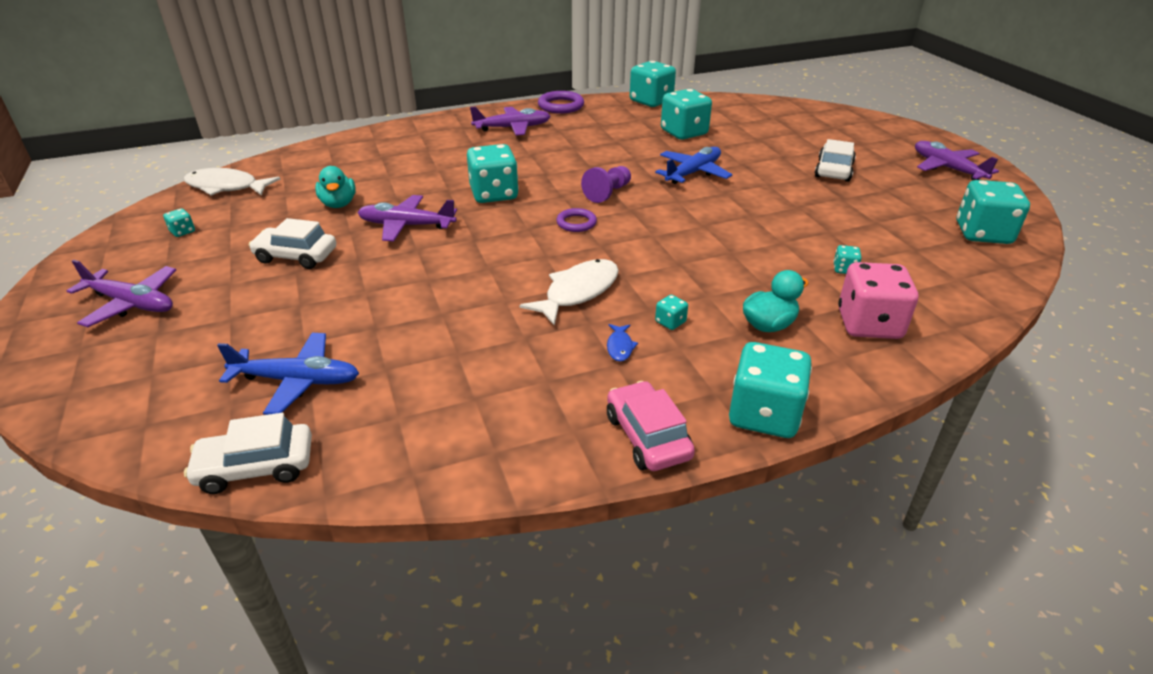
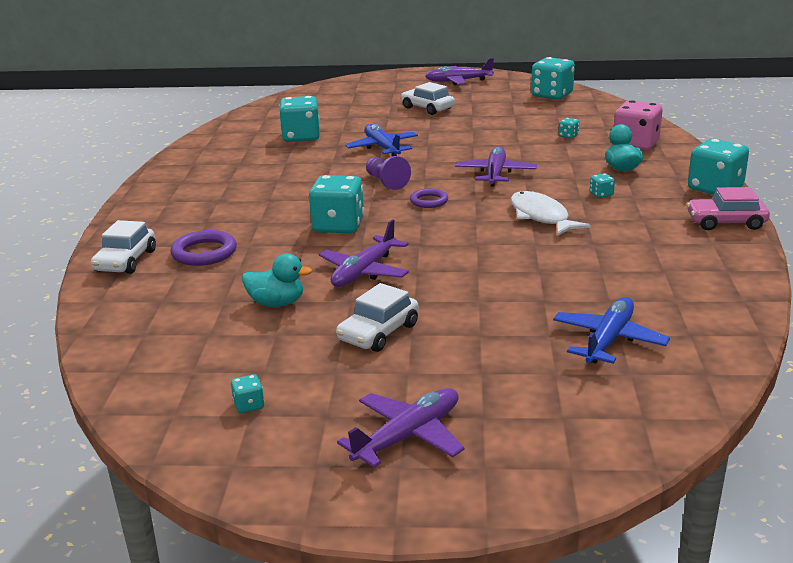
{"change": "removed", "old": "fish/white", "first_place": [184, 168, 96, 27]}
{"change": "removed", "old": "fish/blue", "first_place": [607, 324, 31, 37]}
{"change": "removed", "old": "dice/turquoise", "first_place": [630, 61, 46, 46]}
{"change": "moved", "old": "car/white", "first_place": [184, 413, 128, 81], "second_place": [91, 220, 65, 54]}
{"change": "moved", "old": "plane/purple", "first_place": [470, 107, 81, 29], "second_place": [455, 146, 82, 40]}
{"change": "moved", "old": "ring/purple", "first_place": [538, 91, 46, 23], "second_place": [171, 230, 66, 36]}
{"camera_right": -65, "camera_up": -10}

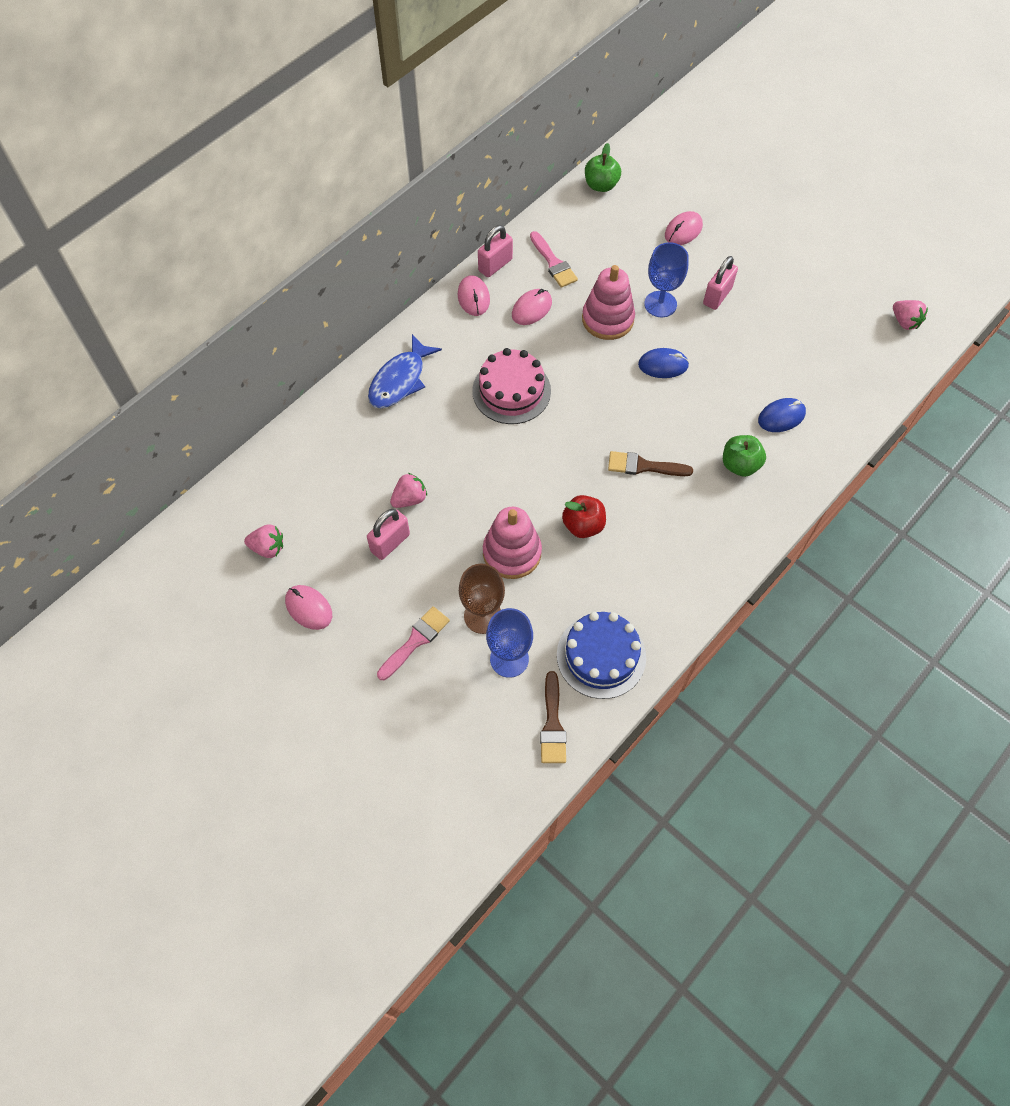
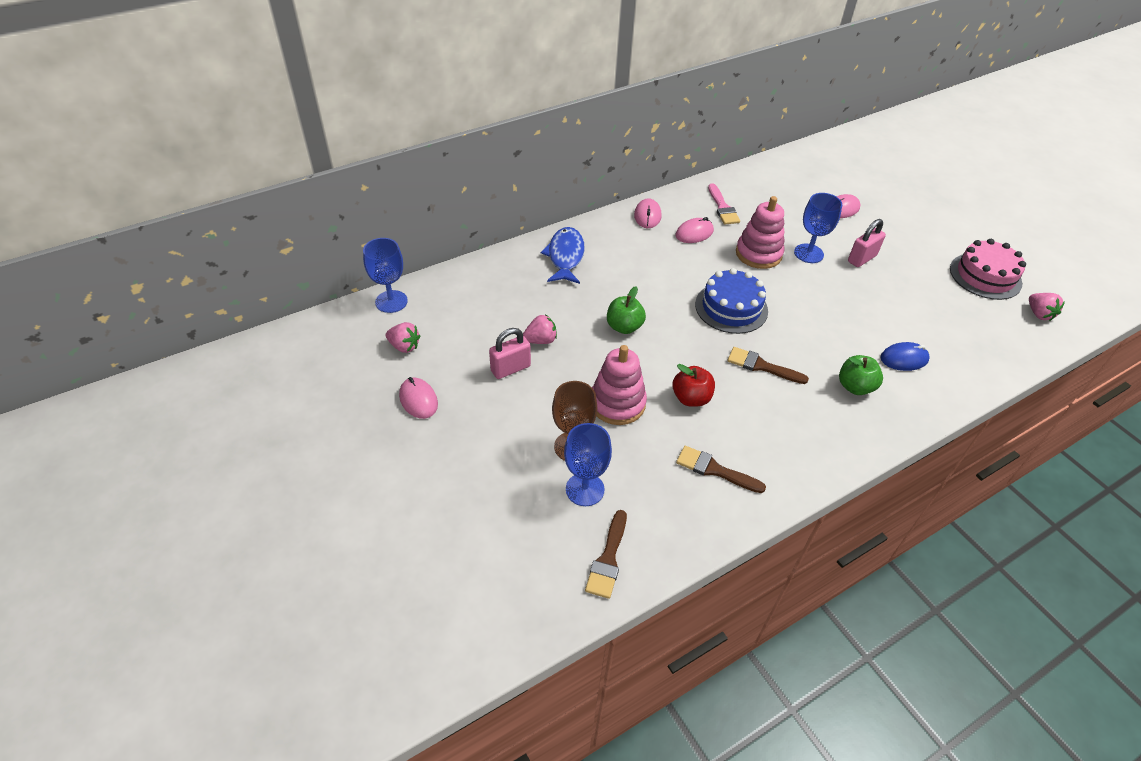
{"change": "removed", "old": "brush/pink", "first_place": [377, 606, 73, 74]}
{"change": "removed", "old": "padlock/pink", "first_place": [478, 225, 35, 52]}
{"change": "removed", "old": "mouse/blue", "first_place": [638, 348, 51, 30]}
{"change": "added", "new": "goblet/blue", "second_place": [363, 238, 45, 75]}
{"change": "added", "new": "brush/brown", "second_place": [676, 446, 90, 47]}
{"change": "moved", "old": "cake/pink", "first_place": [472, 348, 79, 76], "second_place": [950, 239, 76, 61]}
{"change": "moved", "old": "cake/blue", "first_place": [557, 612, 89, 87], "second_place": [695, 268, 73, 66]}
{"change": "moved", "old": "apple/green", "first_place": [585, 143, 36, 49], "second_place": [607, 286, 39, 48]}
{"change": "turned", "old": "fish/blue", "first_place": [368, 334, 74, 74], "second_place": [541, 227, 44, 57], "degrees": 135}
{"camera_right": 15, "camera_up": -15}

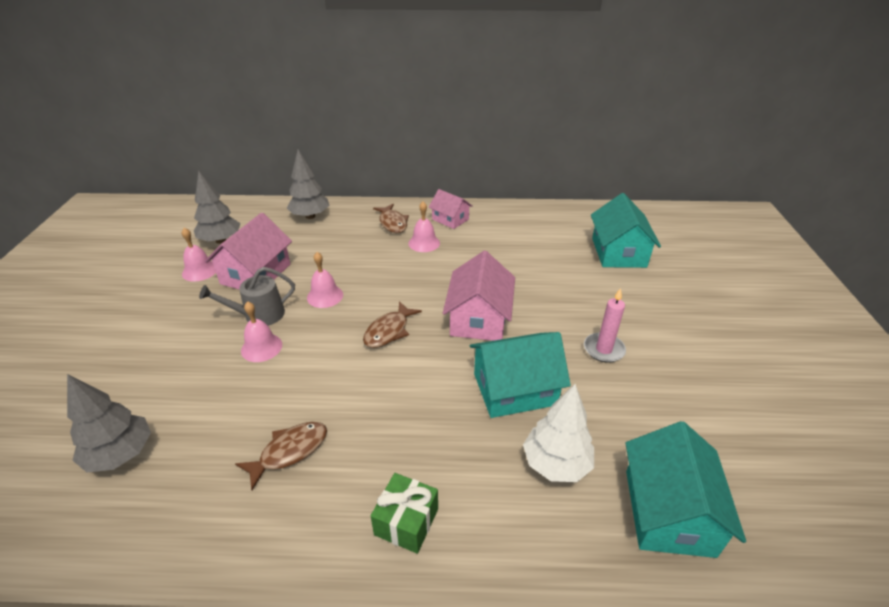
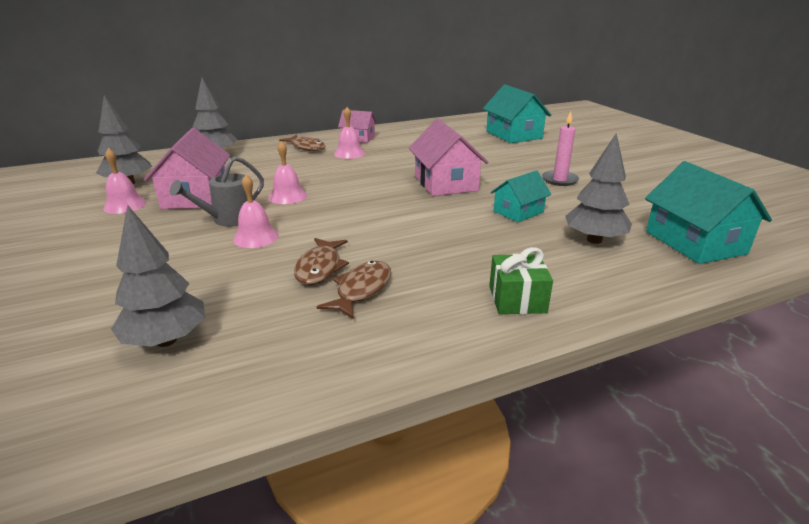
{"change": "moved", "old": "fish/brown", "first_place": [363, 301, 59, 47], "second_place": [294, 238, 55, 47]}
{"change": "recoloured", "old": "tree/white", "new": "tree/grey", "first_place": [523, 384, 71, 98], "second_place": [565, 133, 67, 111]}
{"change": "resized", "old": "house/turquoise", "first_place": [470, 332, 101, 86], "second_place": [490, 170, 61, 52], "factor": 0.6}
{"camera_right": -25, "camera_up": -10}

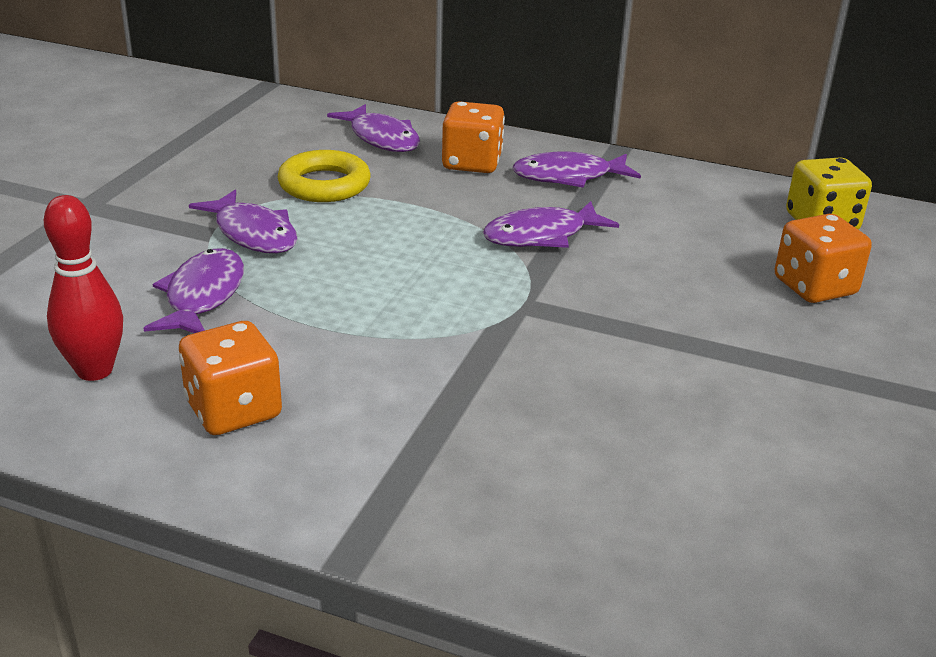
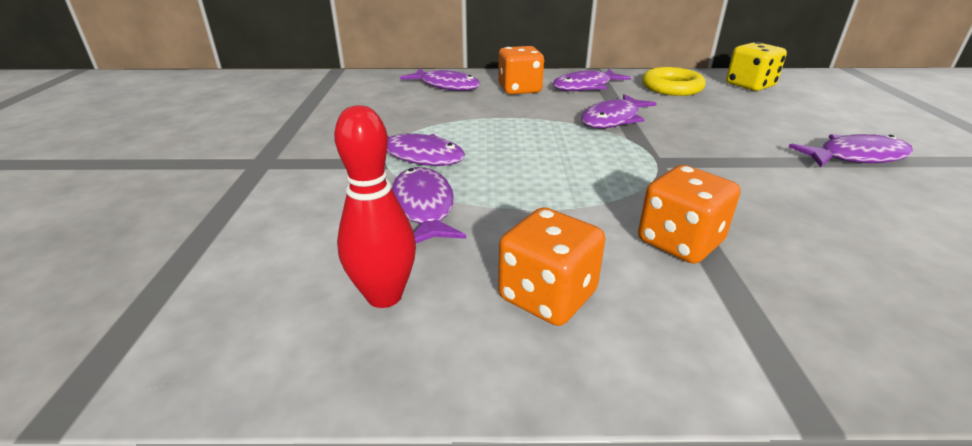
{"change": "added", "new": "fish/purple", "second_place": [789, 134, 124, 33]}
{"change": "moved", "old": "ring/yellow", "first_place": [278, 150, 93, 52], "second_place": [642, 67, 64, 29]}
{"change": "moved", "old": "dice/orange", "first_place": [775, 214, 97, 89], "second_place": [638, 165, 102, 99]}
{"camera_right": -20, "camera_up": 0}

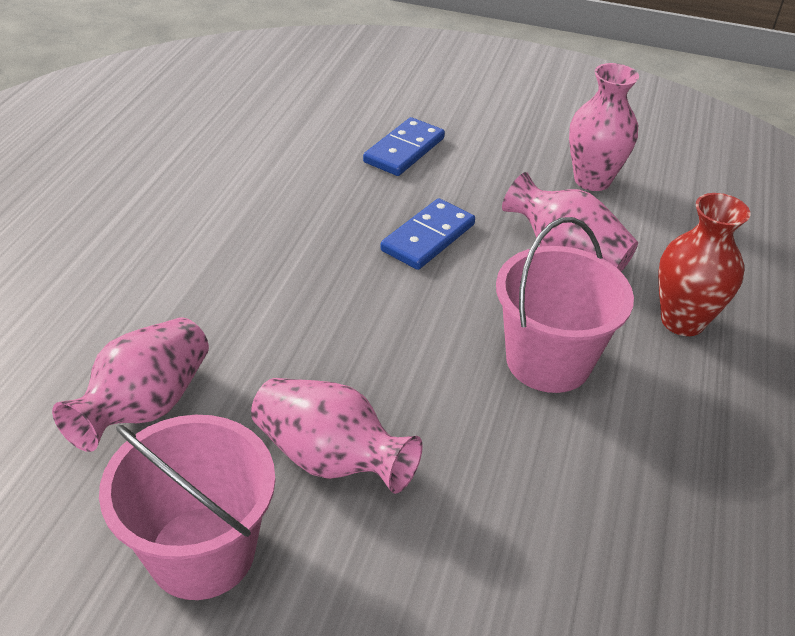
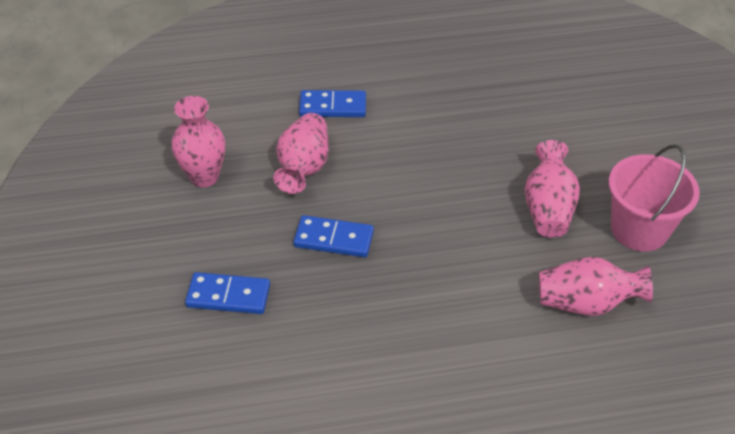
{"change": "removed", "old": "bucket/pink", "first_place": [496, 217, 138, 176]}
{"change": "replaced", "old": "vase/red", "new": "domino/blue", "first_place": [658, 193, 93, 143], "second_place": [299, 90, 67, 27]}
{"camera_right": -115, "camera_up": 5}

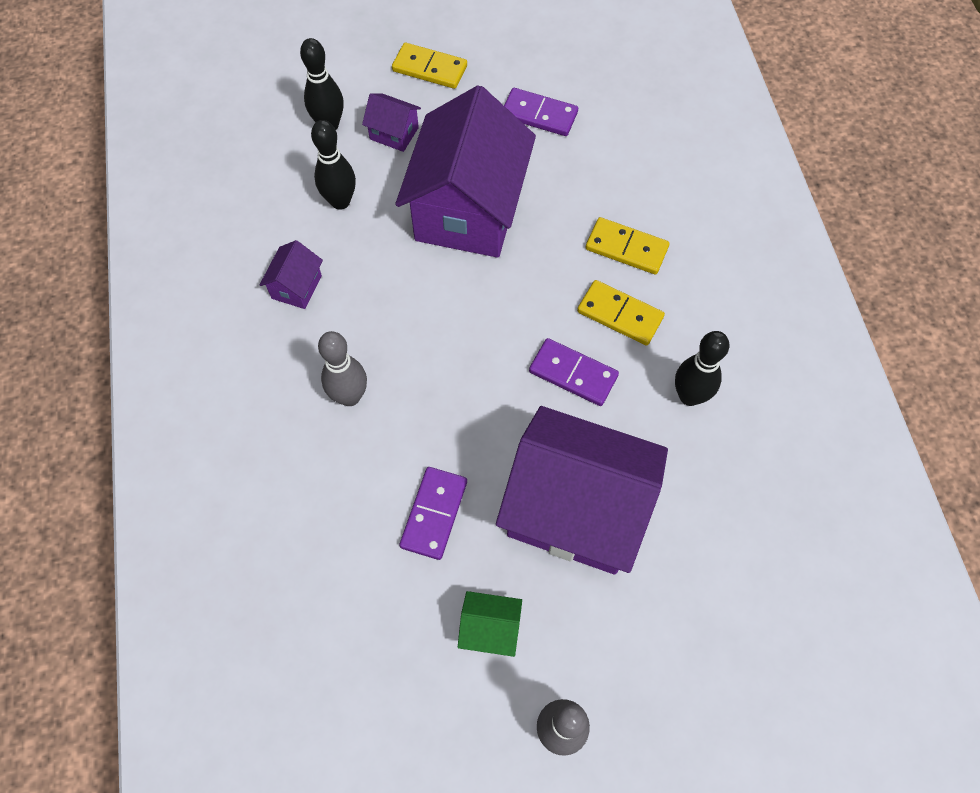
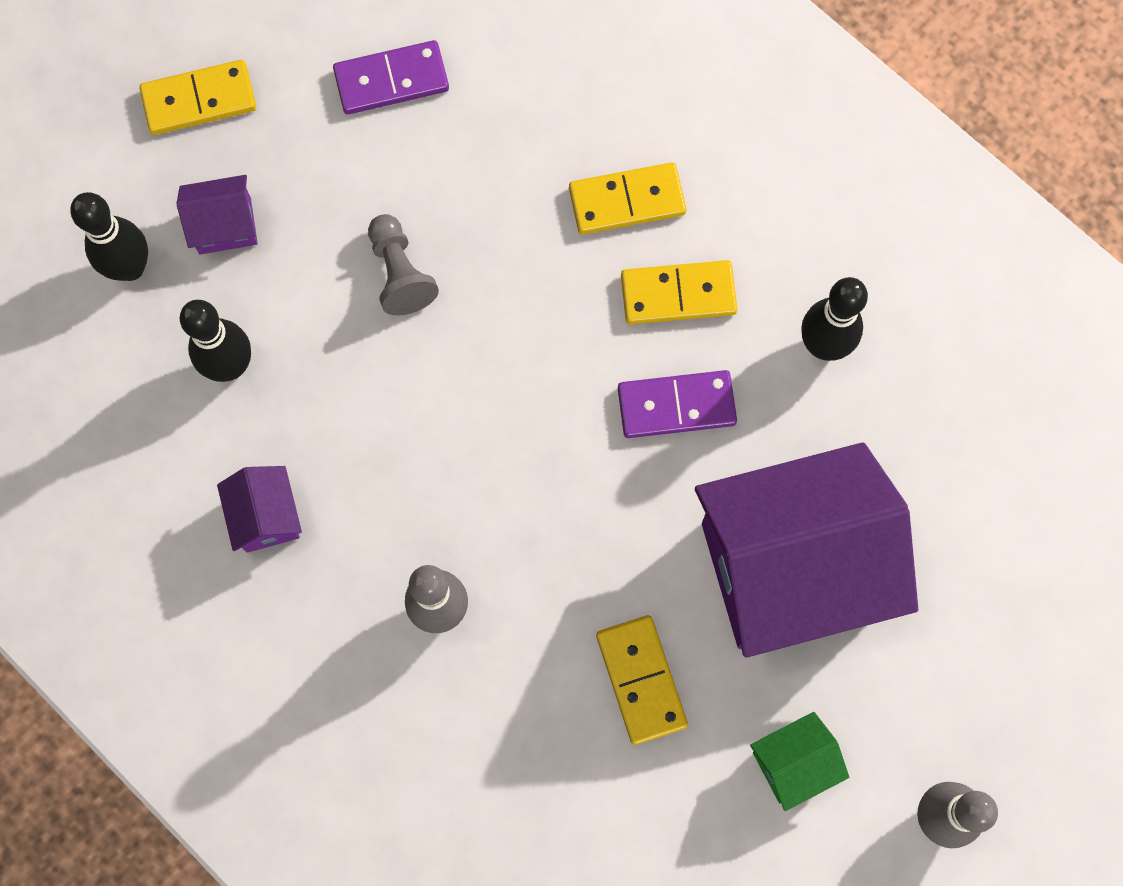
{"change": "replaced", "old": "house/purple", "new": "pawn/grey", "first_place": [395, 85, 141, 173], "second_place": [368, 214, 71, 101]}
{"change": "recoloured", "old": "domino/purple", "new": "domino/yellow", "first_place": [399, 467, 68, 93], "second_place": [596, 615, 92, 130]}
{"camera_right": -35, "camera_up": 10}

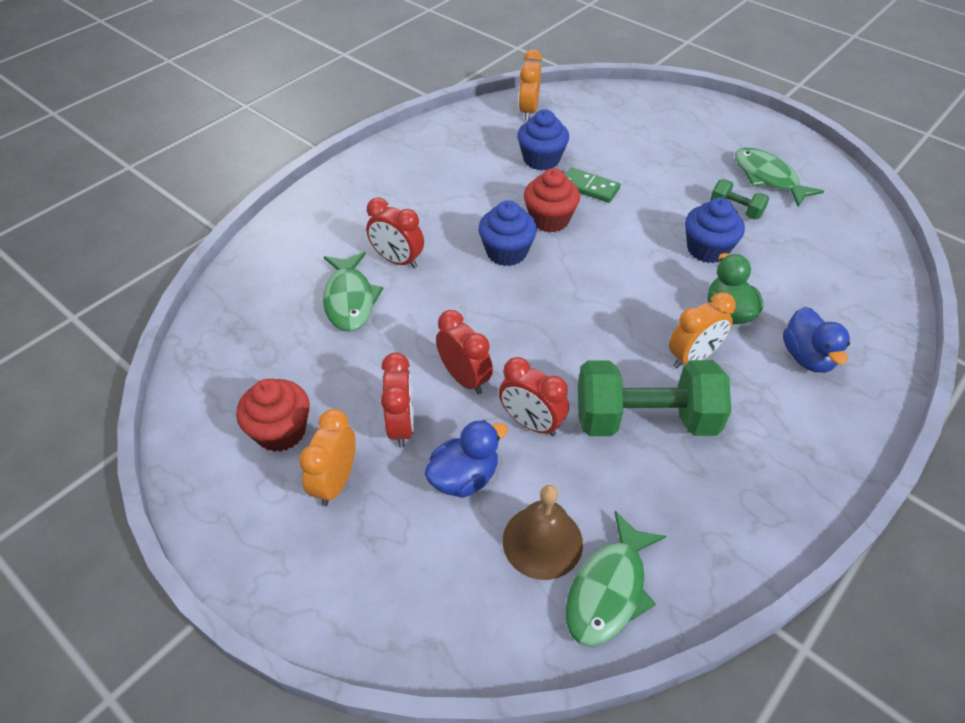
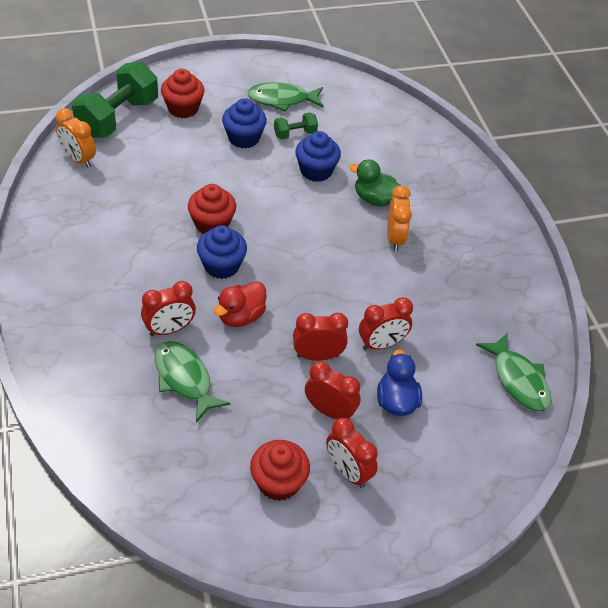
{"change": "removed", "old": "bell/brown", "first_place": [503, 485, 80, 95]}
{"change": "removed", "old": "domino/green", "first_place": [565, 168, 56, 35]}
{"change": "removed", "old": "duck/blue", "first_place": [783, 307, 67, 66]}
{"change": "added", "new": "cupcake/red", "second_place": [161, 69, 44, 49]}
{"change": "added", "new": "duck/red", "second_place": [214, 281, 52, 46]}
{"change": "moved", "old": "cupcake/blue", "first_place": [517, 109, 52, 62], "second_place": [222, 98, 45, 51]}
{"change": "moved", "old": "dumbbell/green", "first_place": [578, 360, 153, 76], "second_place": [72, 61, 86, 77]}
{"change": "recoloured", "old": "clock/orange", "new": "clock/red", "first_place": [299, 409, 57, 97], "second_place": [326, 418, 52, 70]}
{"change": "turned", "old": "fish/green", "first_place": [323, 252, 60, 80], "second_place": [155, 341, 76, 81], "degrees": -150}
{"camera_right": -60, "camera_up": 0}

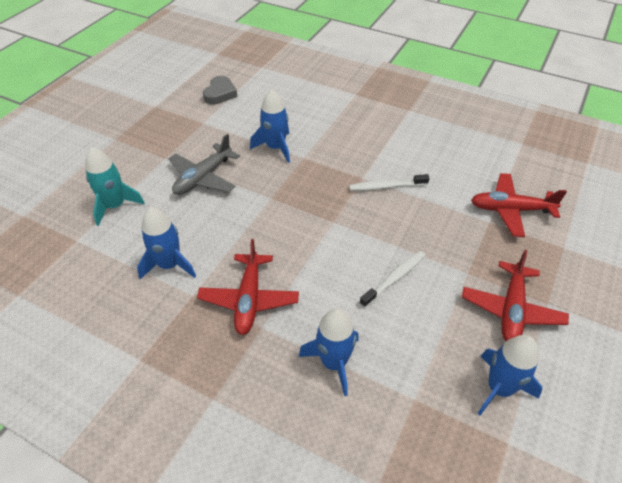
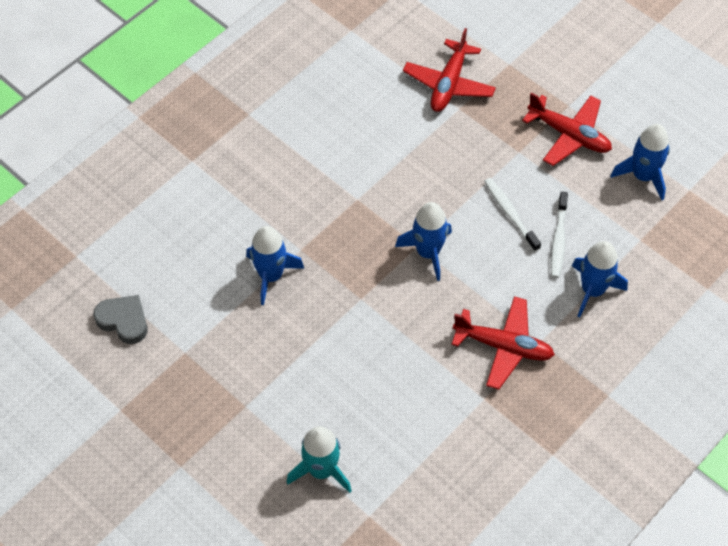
{"change": "removed", "old": "plane/grey", "first_place": [168, 134, 72, 61]}
{"change": "moved", "old": "rocket/blue", "first_place": [137, 207, 59, 72], "second_place": [395, 202, 57, 79]}
{"change": "moved", "old": "toothbrush/white", "first_place": [349, 174, 80, 17], "second_place": [551, 192, 17, 86]}
{"camera_right": -75, "camera_up": 10}

